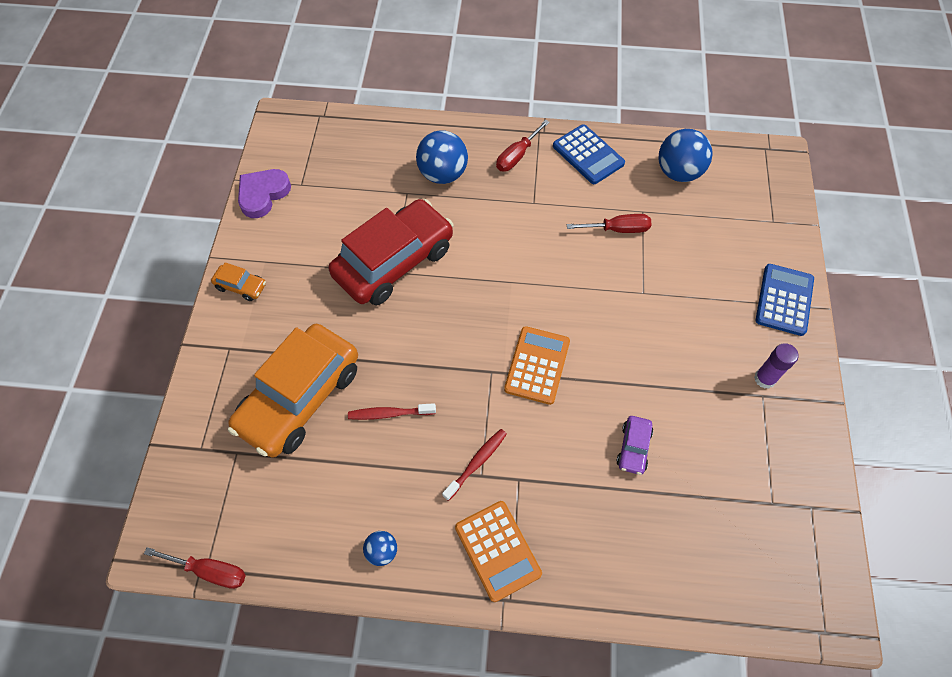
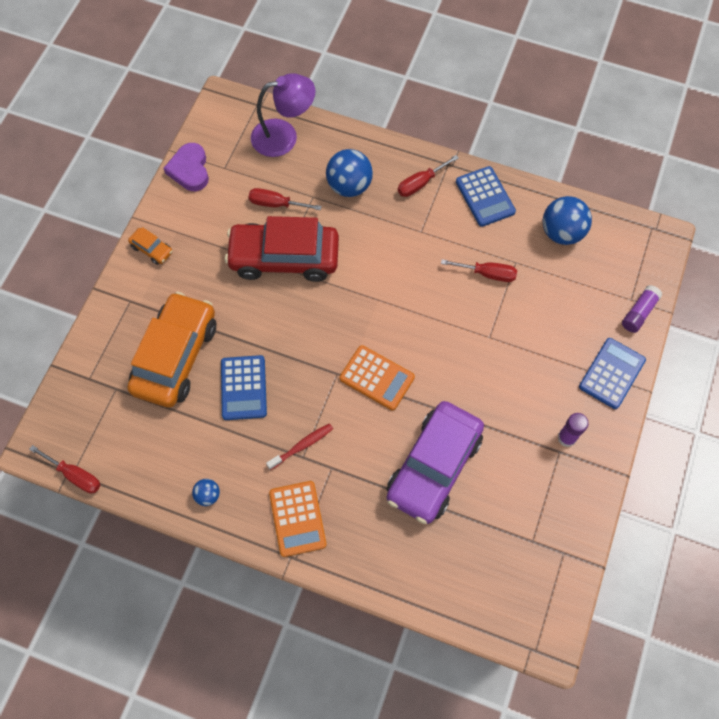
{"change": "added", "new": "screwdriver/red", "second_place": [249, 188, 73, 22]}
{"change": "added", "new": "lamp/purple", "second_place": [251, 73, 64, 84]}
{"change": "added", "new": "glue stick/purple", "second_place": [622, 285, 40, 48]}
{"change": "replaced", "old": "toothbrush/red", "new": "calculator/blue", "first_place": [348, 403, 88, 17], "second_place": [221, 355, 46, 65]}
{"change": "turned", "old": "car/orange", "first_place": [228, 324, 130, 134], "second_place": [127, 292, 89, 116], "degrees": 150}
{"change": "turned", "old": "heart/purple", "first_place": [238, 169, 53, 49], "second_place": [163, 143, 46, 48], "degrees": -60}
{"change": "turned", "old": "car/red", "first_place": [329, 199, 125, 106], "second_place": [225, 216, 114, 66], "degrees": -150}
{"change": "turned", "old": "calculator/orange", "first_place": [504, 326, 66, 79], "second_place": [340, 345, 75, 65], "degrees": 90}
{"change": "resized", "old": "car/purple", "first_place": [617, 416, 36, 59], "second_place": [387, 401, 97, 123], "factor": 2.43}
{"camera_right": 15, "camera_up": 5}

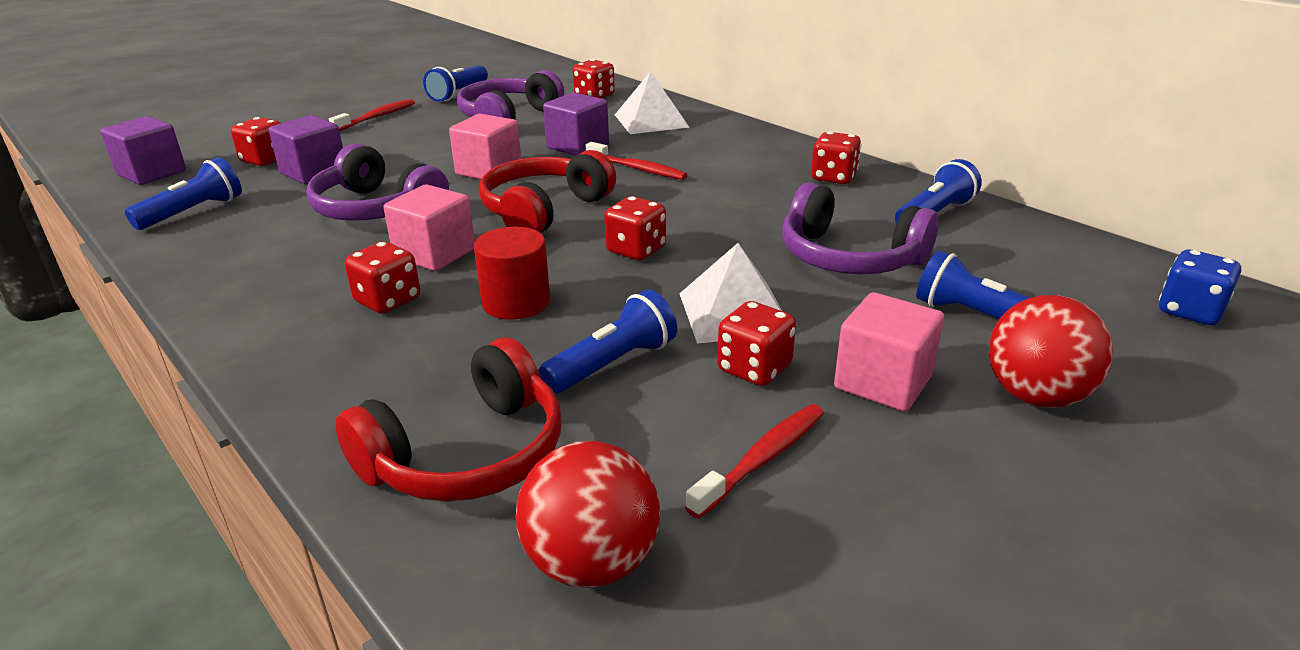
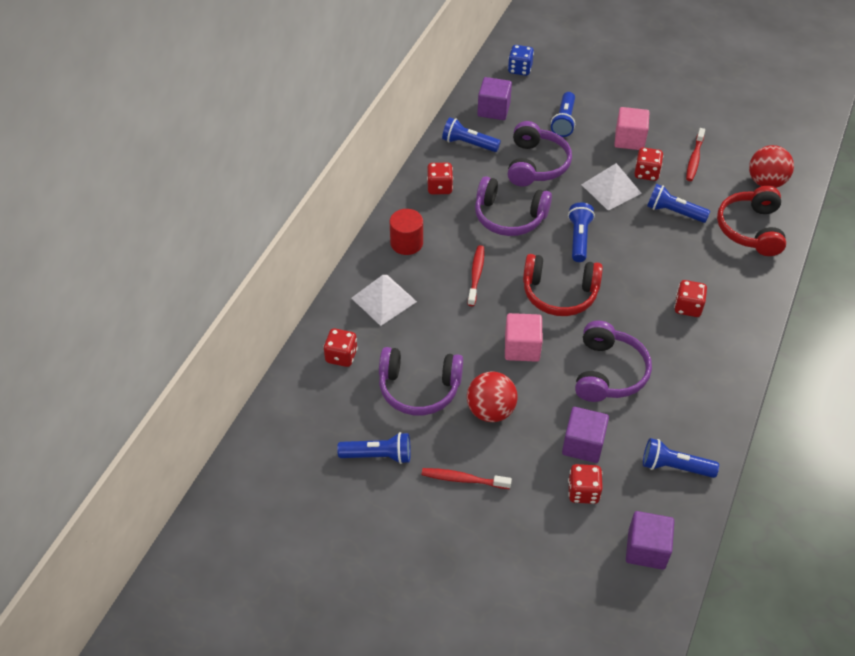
{"change": "removed", "old": "cube/pink", "first_place": [383, 184, 92, 87]}
{"change": "added", "new": "headphones/purple", "second_place": [475, 176, 77, 60]}
{"change": "moved", "old": "cylinder/red", "first_place": [474, 227, 76, 93], "second_place": [390, 209, 33, 46]}
{"change": "moved", "old": "cube/purple", "first_place": [543, 92, 66, 64], "second_place": [477, 77, 35, 43]}
{"change": "moved", "old": "ball/red", "first_place": [989, 295, 124, 113], "second_place": [467, 371, 51, 51]}
{"change": "replaced", "old": "dice/red", "new": "flashlight/blue", "first_place": [604, 196, 62, 64], "second_place": [568, 202, 27, 60]}
{"change": "turned", "old": "headphones/red", "first_place": [336, 338, 225, 164], "second_place": [717, 186, 69, 70], "degrees": -105}
{"change": "turned", "old": "toothbrush/red", "first_place": [685, 404, 139, 115], "second_place": [686, 128, 19, 53], "degrees": -90}
{"camera_right": -115, "camera_up": 20}

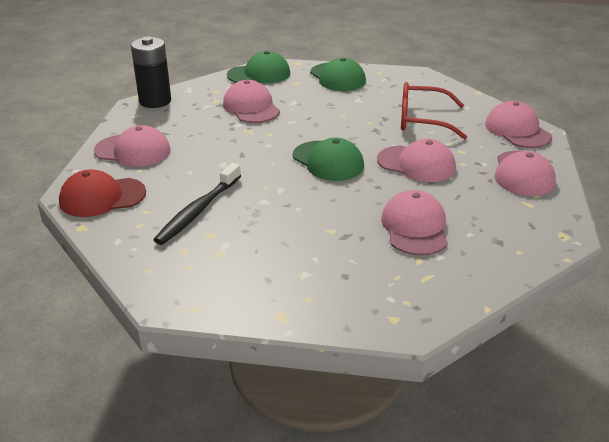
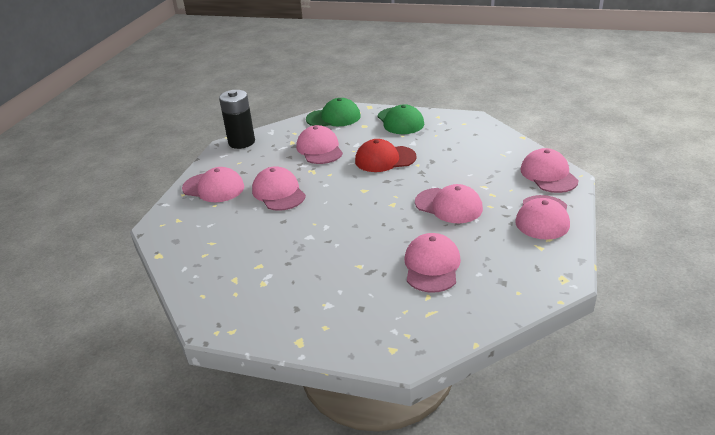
{"change": "removed", "old": "toothbrush/black", "first_place": [154, 163, 87, 82]}
{"change": "removed", "old": "cap/green", "first_place": [293, 138, 71, 43]}
{"change": "removed", "old": "glasses/red", "first_place": [401, 82, 66, 58]}
{"change": "added", "new": "cap/pink", "second_place": [252, 166, 54, 45]}
{"change": "moved", "old": "cap/red", "first_place": [59, 169, 87, 48], "second_place": [355, 139, 62, 33]}
{"camera_right": 10, "camera_up": 0}

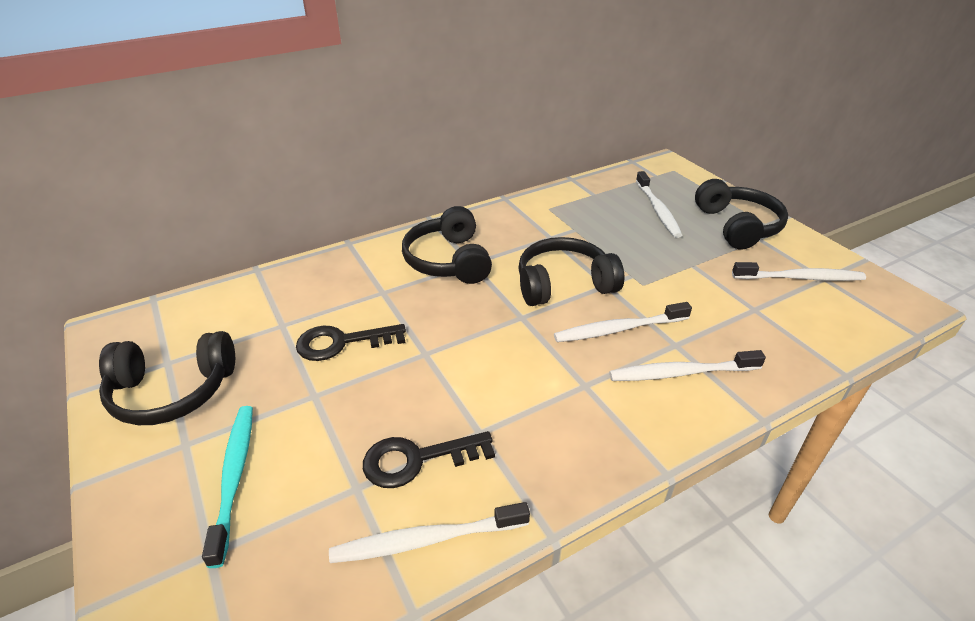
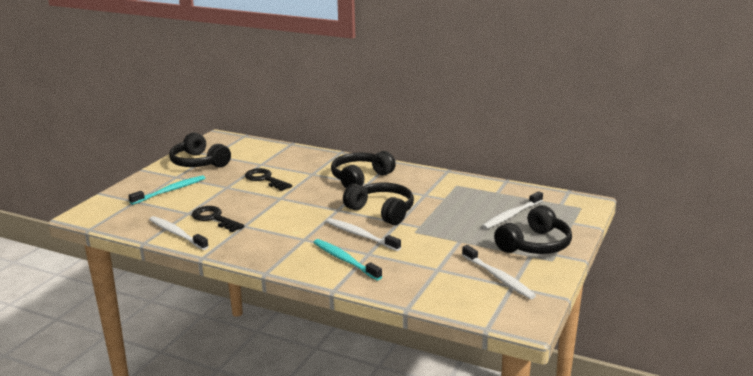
{"change": "recoloured", "old": "toothbrush/white", "new": "toothbrush/turquoise", "first_place": [609, 350, 157, 31], "second_place": [313, 239, 69, 41]}
{"camera_right": 55, "camera_up": -15}

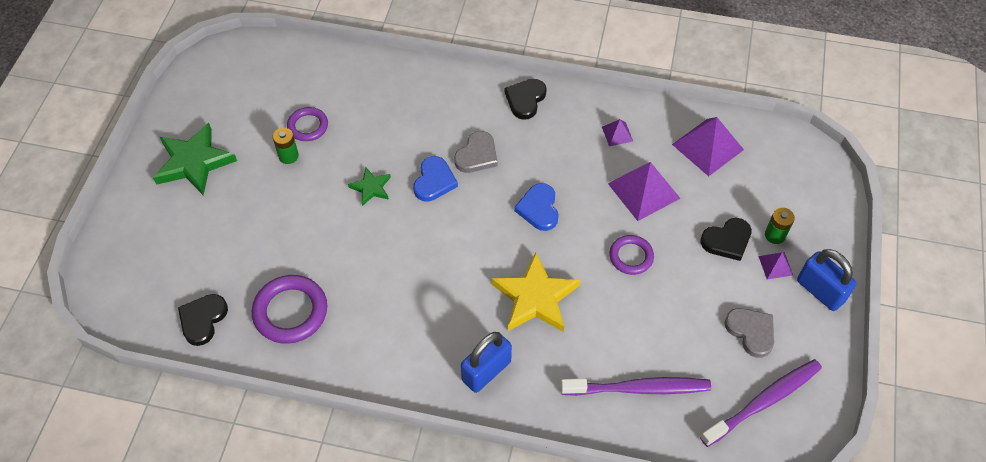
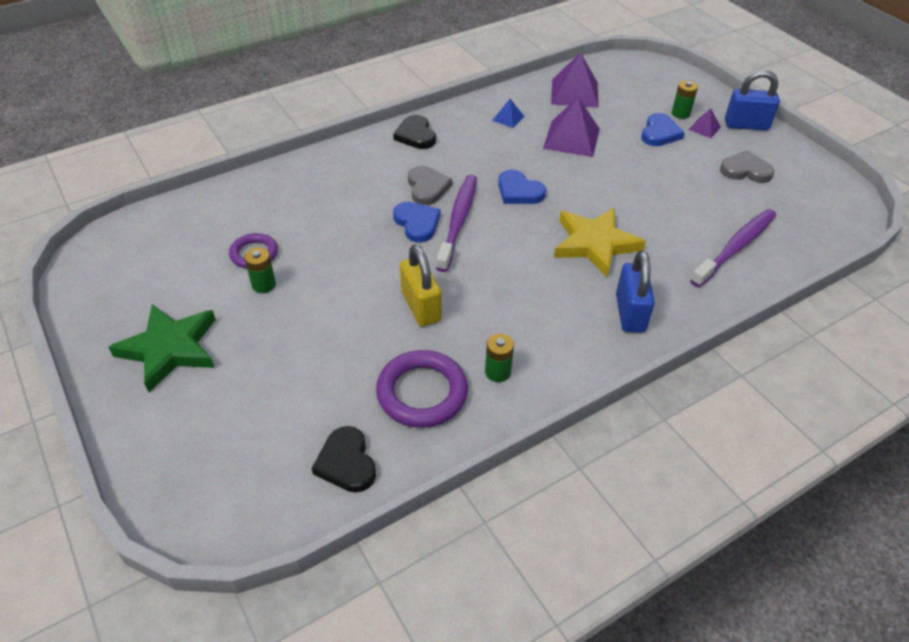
{"change": "removed", "old": "star/green", "first_place": [348, 167, 43, 39]}
{"change": "removed", "old": "ring/purple", "first_place": [609, 235, 45, 40]}
{"change": "added", "new": "padlock/yellow", "second_place": [400, 244, 42, 83]}
{"change": "added", "new": "battery/green", "second_place": [485, 334, 29, 48]}
{"change": "moved", "old": "toothbrush/purple", "first_place": [700, 359, 122, 88], "second_place": [436, 175, 41, 97]}
{"change": "recoloured", "old": "pyramid/purple", "new": "pyramid/blue", "first_place": [602, 119, 31, 27], "second_place": [492, 99, 33, 29]}
{"change": "recoloured", "old": "heart/black", "new": "heart/blue", "first_place": [700, 218, 52, 43], "second_place": [641, 113, 44, 33]}
{"camera_right": -45, "camera_up": -10}

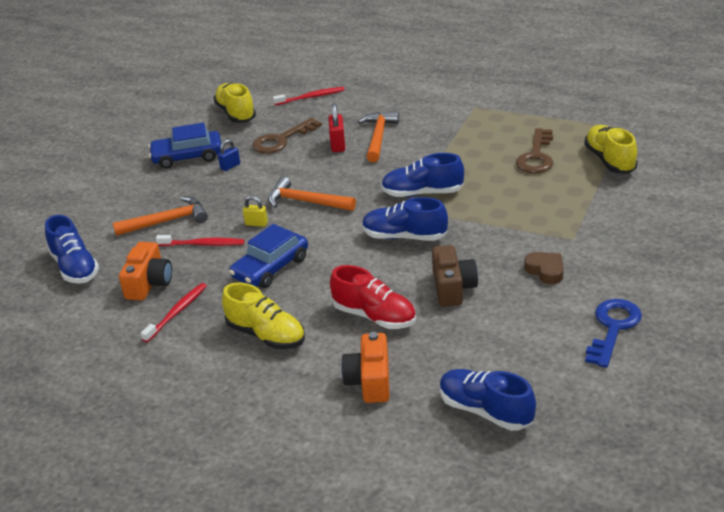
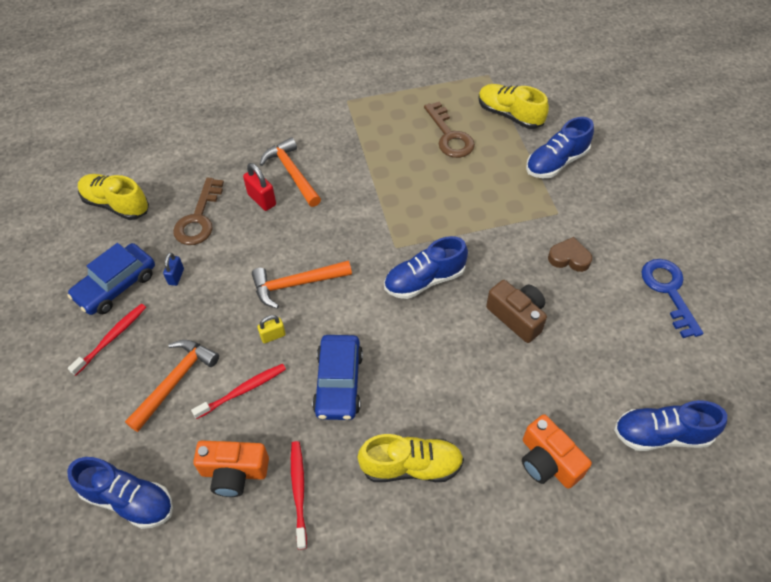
{"change": "removed", "old": "shoe/red", "first_place": [330, 265, 86, 64]}
{"change": "moved", "old": "toothbrush/red", "first_place": [273, 87, 72, 18], "second_place": [68, 303, 78, 73]}
{"change": "moved", "old": "shoe/blue", "first_place": [381, 153, 83, 44], "second_place": [526, 117, 68, 61]}
{"change": "turned", "old": "camera/orange", "first_place": [119, 242, 53, 58], "second_place": [193, 440, 76, 57], "degrees": 120}
{"camera_right": -40, "camera_up": 20}

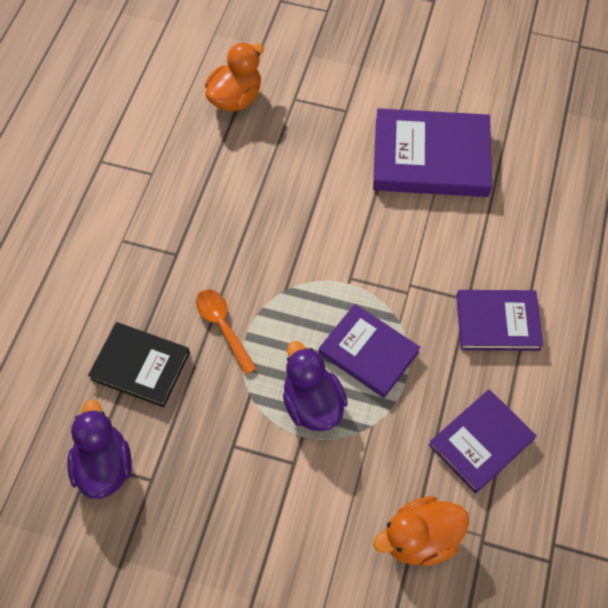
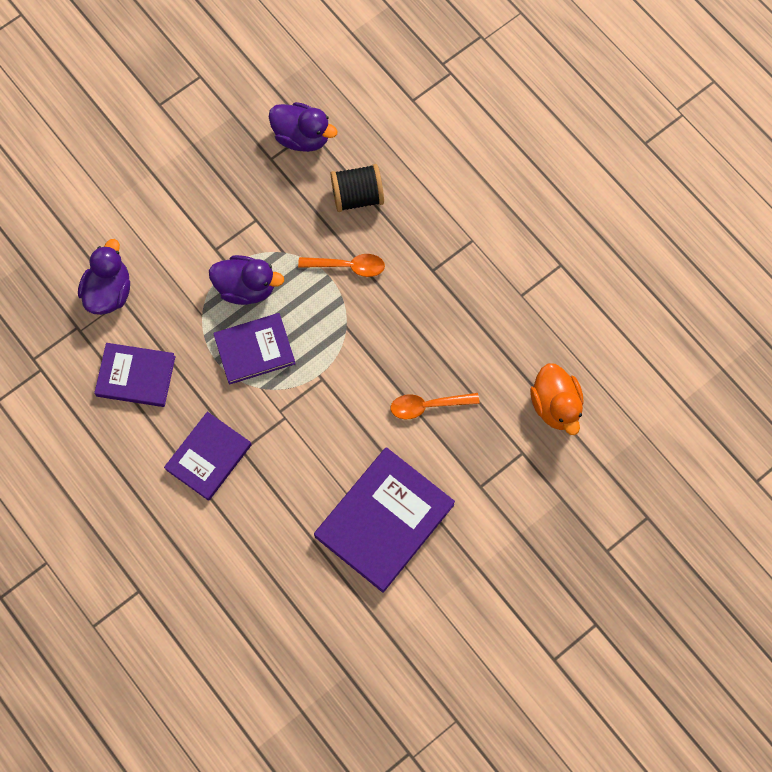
{"change": "added", "new": "spoon/orange", "second_place": [390, 393, 90, 26]}
{"change": "replaced", "old": "book/black", "new": "spool/black", "first_place": [88, 322, 102, 85], "second_place": [331, 164, 53, 48]}
{"change": "recoloured", "old": "duck/orange", "new": "duck/purple", "first_place": [373, 496, 96, 70], "second_place": [78, 239, 52, 76]}
{"change": "turned", "old": "book/purple", "first_place": [429, 389, 108, 104], "second_place": [94, 343, 82, 64], "degrees": -75}
{"camera_right": 125, "camera_up": 10}

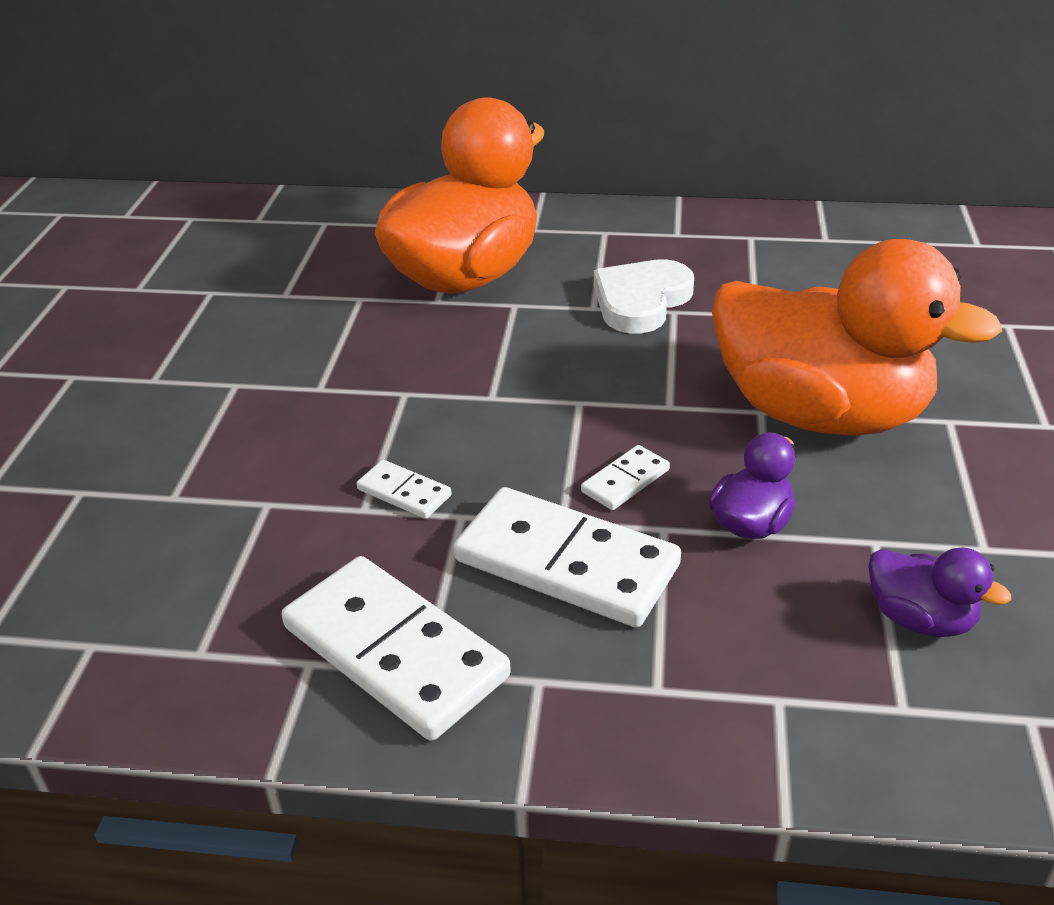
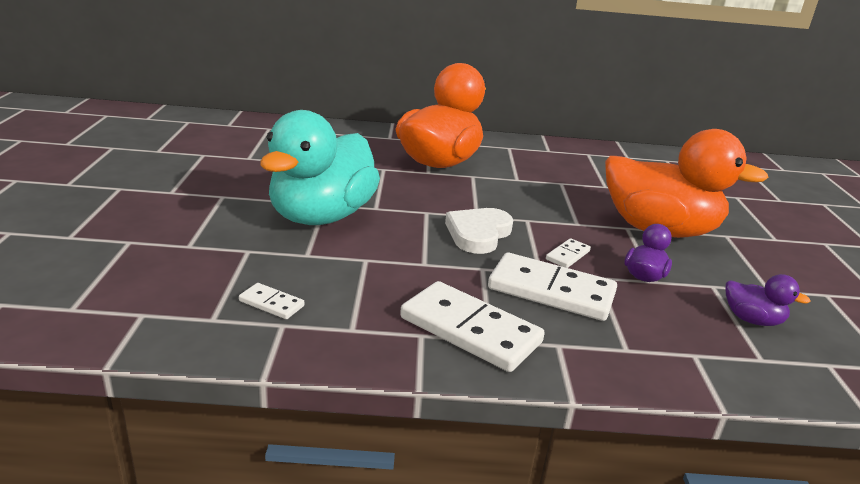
{"change": "added", "new": "duck/turquoise", "second_place": [260, 110, 120, 115]}
{"change": "moved", "old": "domino/white", "first_place": [357, 460, 95, 59], "second_place": [239, 283, 66, 36]}
{"change": "moved", "old": "heart/white", "first_place": [594, 259, 100, 75], "second_place": [445, 208, 68, 46]}
{"camera_right": -10, "camera_up": -10}

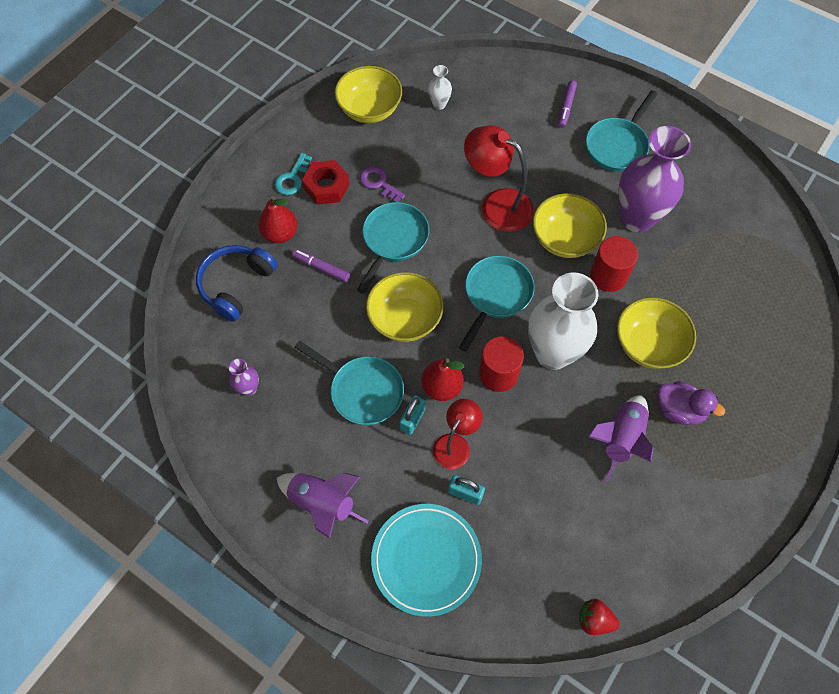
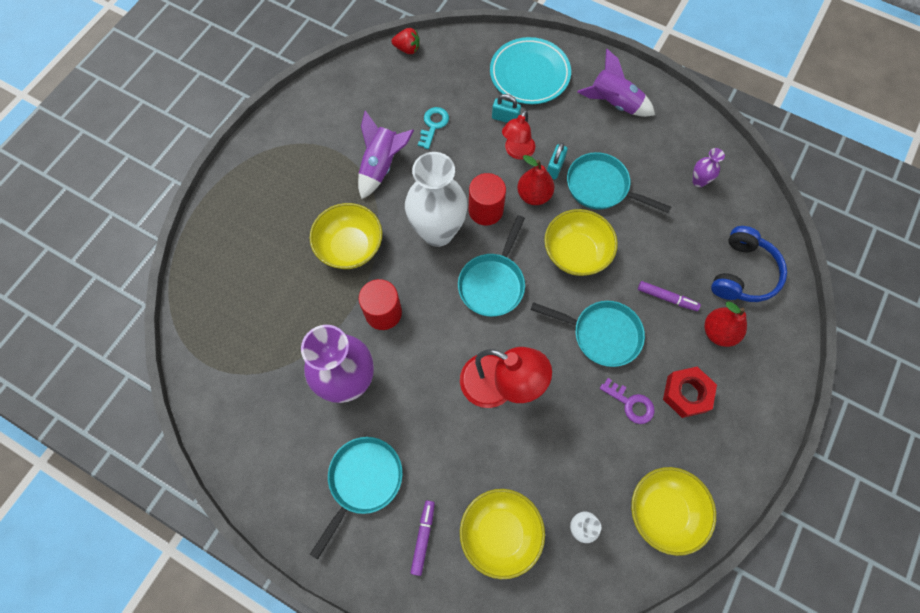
{"change": "removed", "old": "duck/purple", "first_place": [657, 381, 68, 44]}
{"change": "moved", "old": "key/turquoise", "first_place": [275, 153, 37, 42], "second_place": [418, 107, 31, 42]}
{"change": "moved", "old": "bowl/yellow", "first_place": [533, 193, 74, 65], "second_place": [460, 489, 85, 90]}
{"change": "turned", "old": "pan/turquoise", "first_place": [357, 202, 72, 92], "second_place": [531, 301, 114, 66], "degrees": -90}
{"camera_right": 175, "camera_up": 5}

